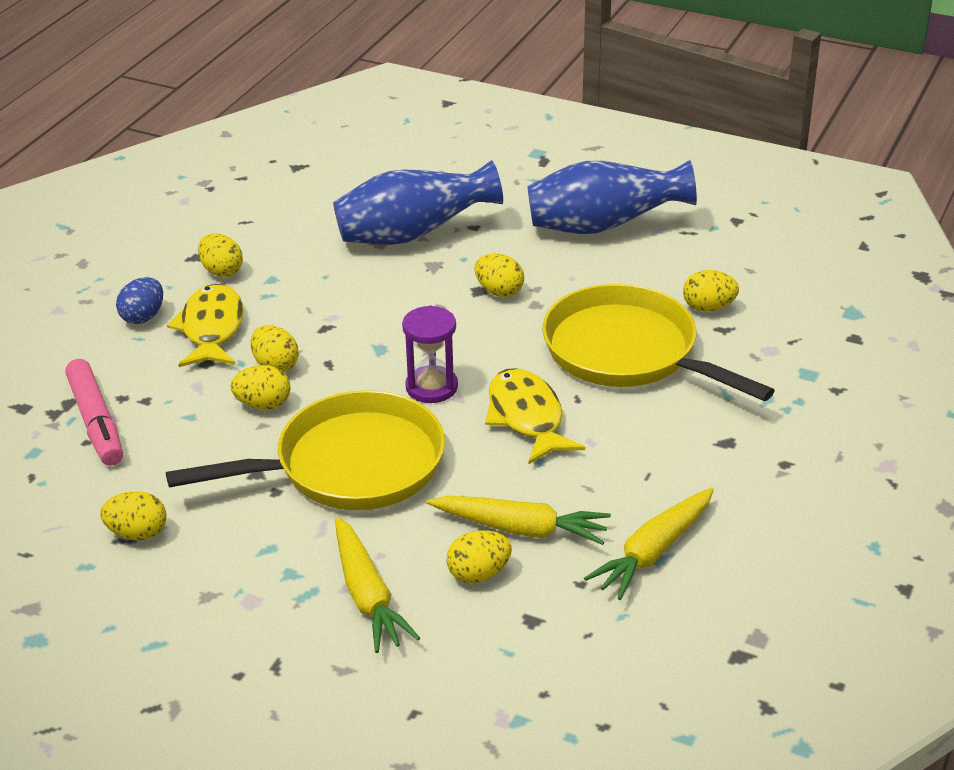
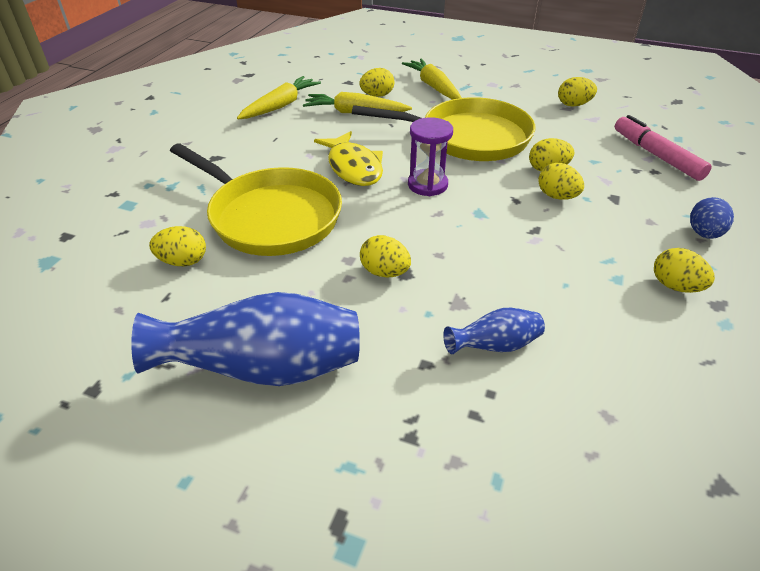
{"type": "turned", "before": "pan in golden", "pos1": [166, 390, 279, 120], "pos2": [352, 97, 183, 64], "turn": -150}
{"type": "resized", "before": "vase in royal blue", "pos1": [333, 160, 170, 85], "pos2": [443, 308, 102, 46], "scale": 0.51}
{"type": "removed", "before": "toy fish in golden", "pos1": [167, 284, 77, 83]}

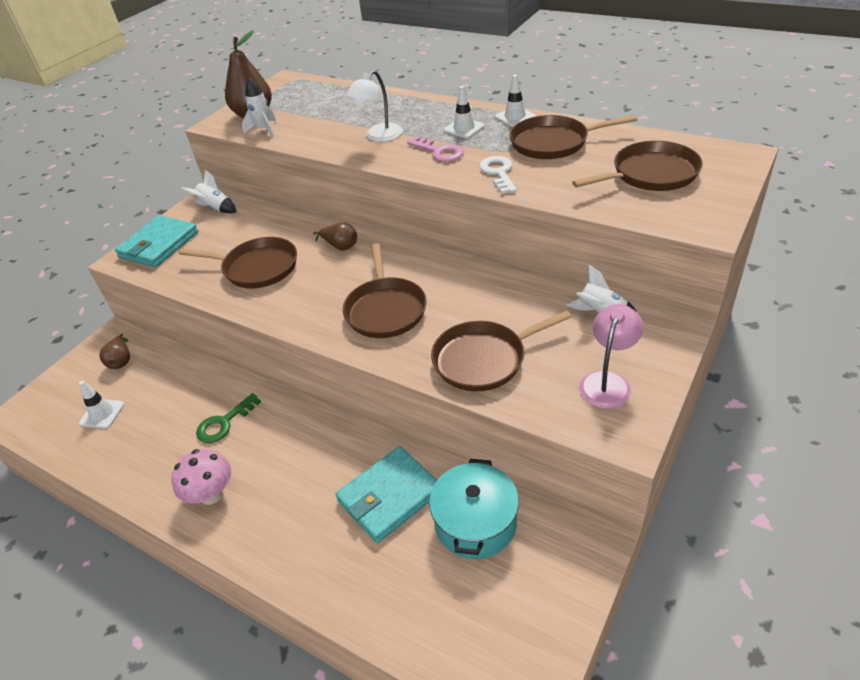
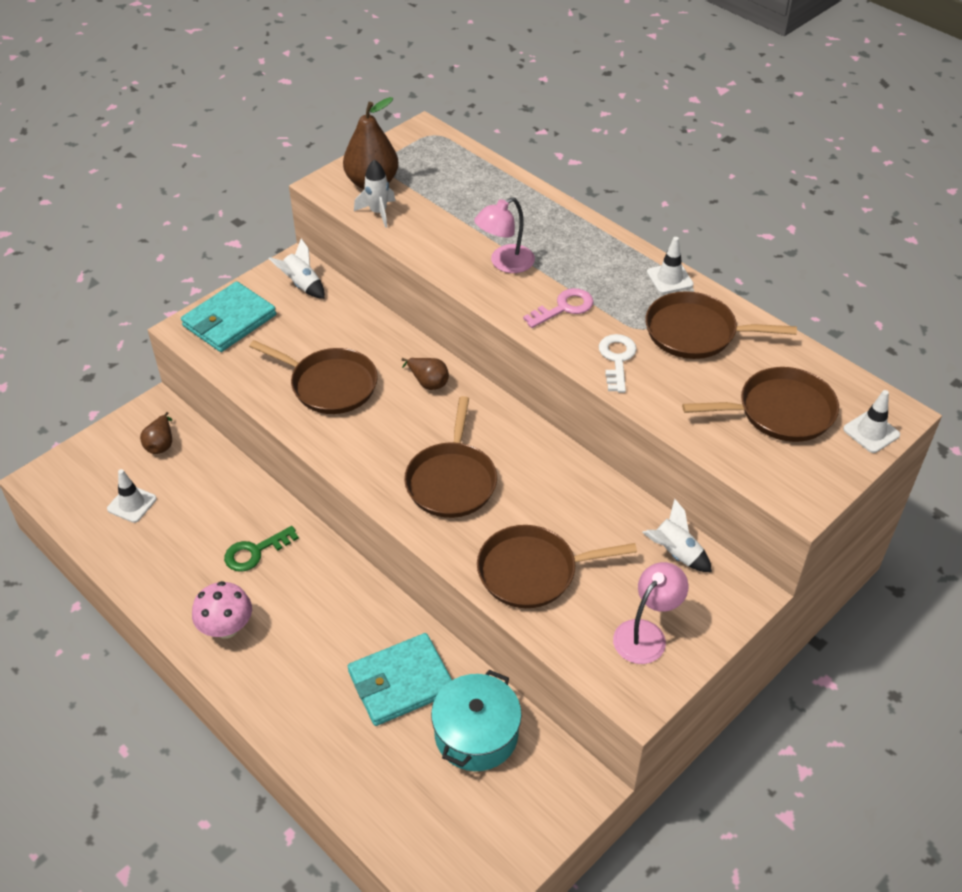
{"type": "recoloured", "before": "reading lamp in pure white", "after": "reading lamp in rosy", "pos1": [346, 70, 57, 72], "pos2": [474, 197, 61, 76]}
{"type": "turned", "before": "latchkey in rosy", "pos1": [407, 136, 57, 26], "pos2": [523, 288, 71, 40], "turn": -90}
{"type": "moved", "before": "safety cone in pure white", "pos1": [444, 86, 41, 52], "pos2": [843, 390, 57, 63]}

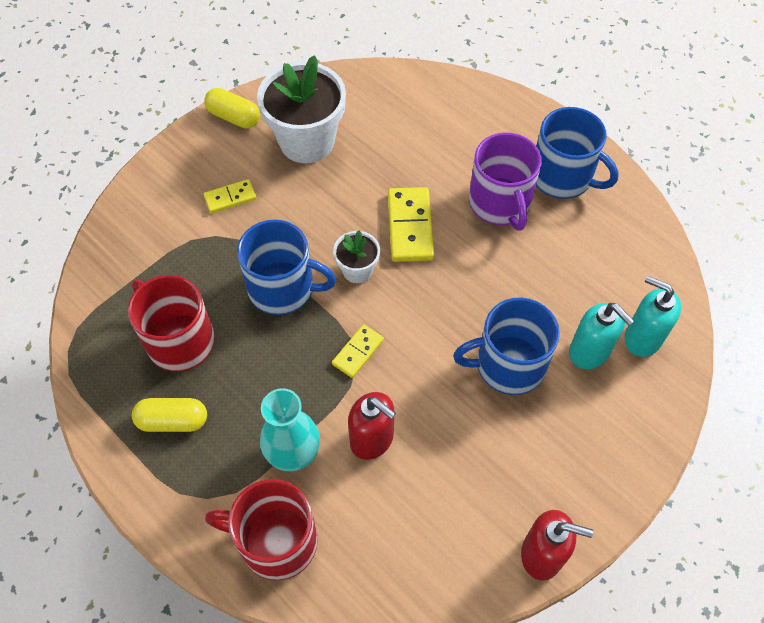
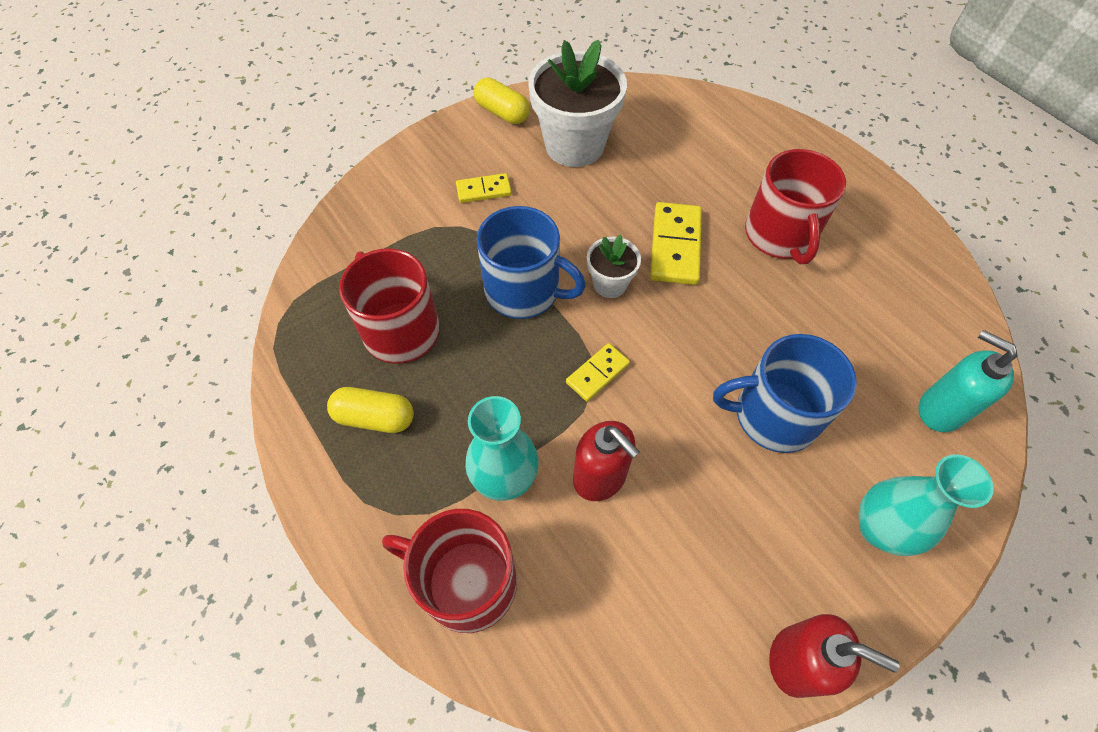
{"type": "recoloured", "before": "mug in purple", "after": "mug in red", "pos1": [469, 132, 73, 99], "pos2": [745, 149, 101, 115]}
{"type": "added", "after": "vase in turquoise", "pos2": [859, 454, 135, 102]}
{"type": "removed", "before": "mug in royal blue", "pos1": [536, 107, 83, 92]}
{"type": "removed", "before": "soap dispenser in turquoise", "pos1": [569, 303, 65, 66]}

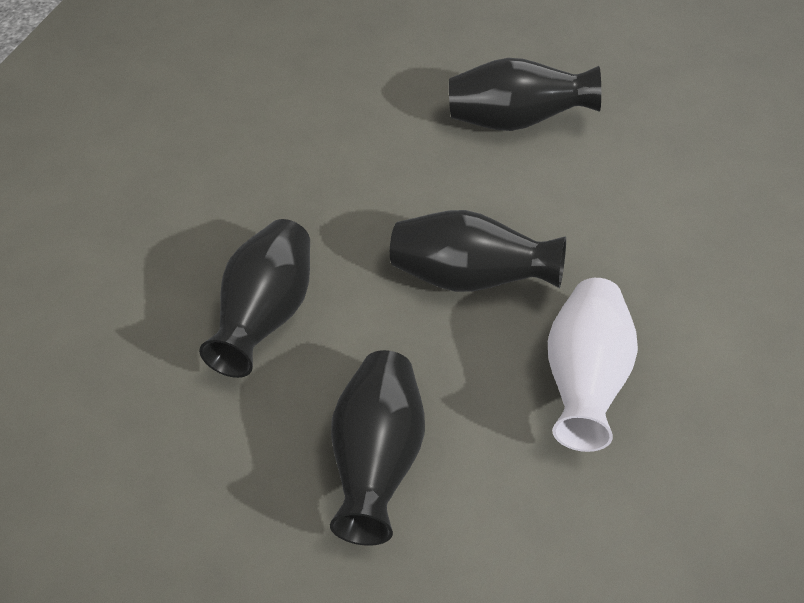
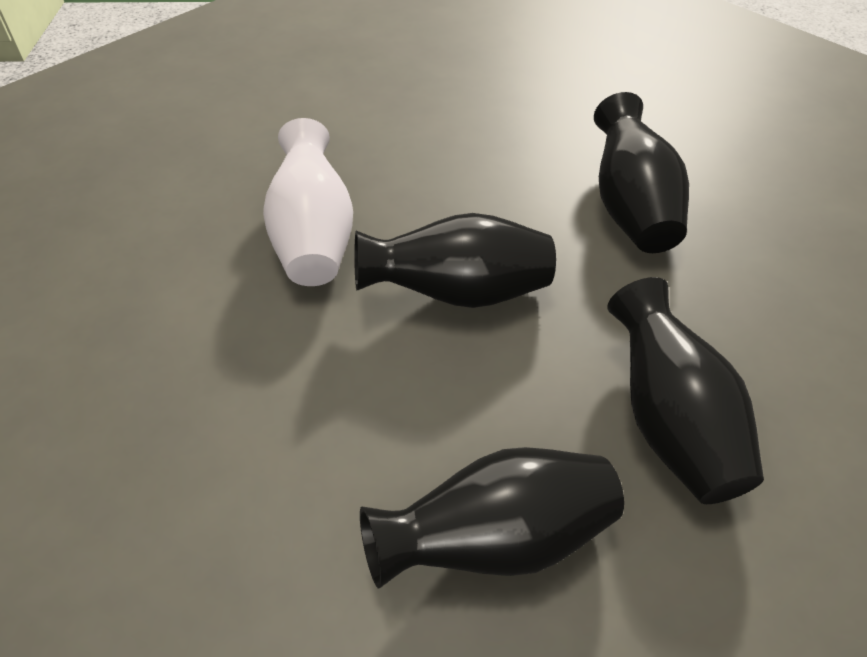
{"type": "moved", "before": "vase in jet-black", "pos1": [330, 350, 95, 196], "pos2": [608, 277, 156, 227]}

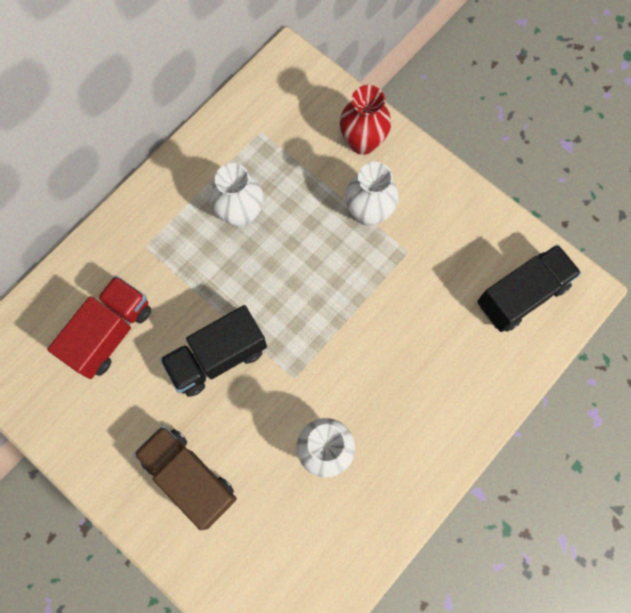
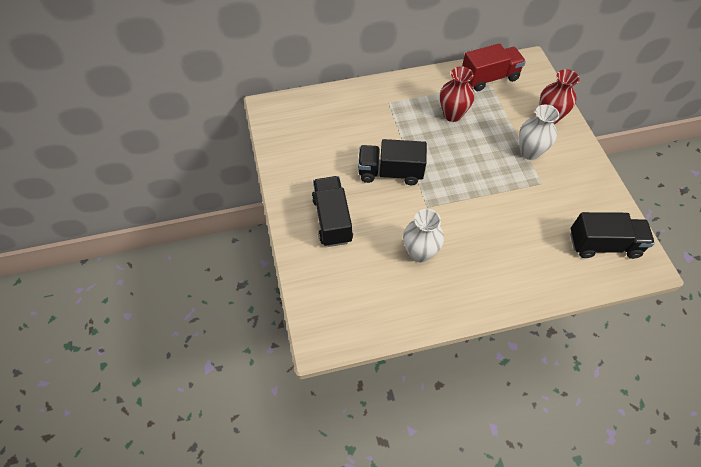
{"type": "recoloured", "before": "lorry in dark brown", "after": "lorry in jet-black", "pos1": [134, 425, 103, 105], "pos2": [312, 176, 41, 71]}
{"type": "recoloured", "before": "vase in pure white", "after": "vase in red", "pos1": [210, 163, 54, 64], "pos2": [440, 66, 35, 56]}
{"type": "moved", "before": "lorry in red", "pos1": [47, 276, 104, 103], "pos2": [462, 43, 64, 48]}

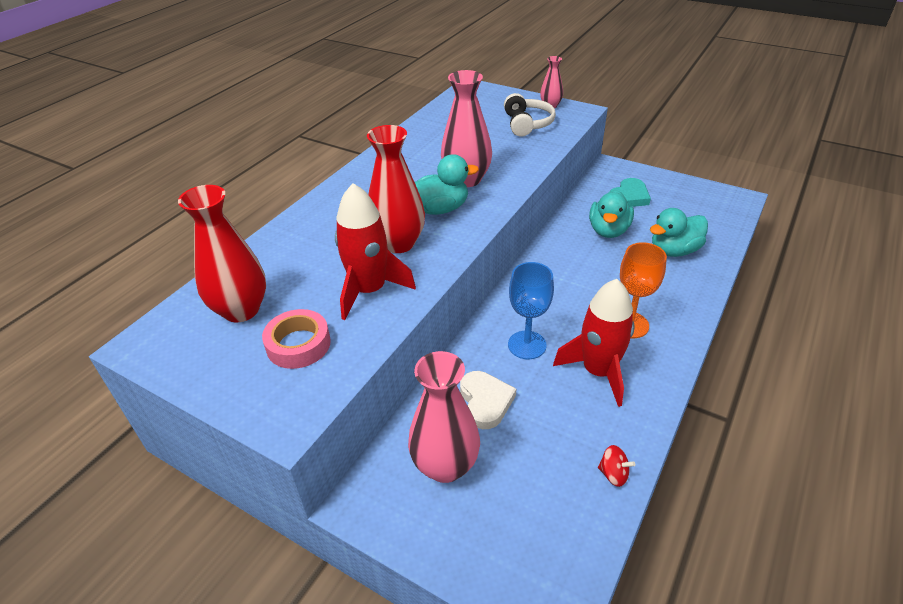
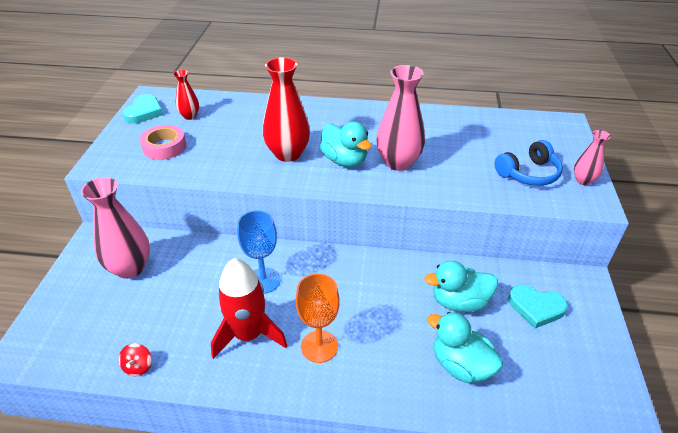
{"type": "added", "after": "heart in turquoise", "pos2": [122, 94, 41, 30]}
{"type": "resized", "before": "vase in red", "pos1": [178, 185, 88, 137], "pos2": [173, 70, 26, 50], "scale": 0.53}
{"type": "recoloured", "before": "headset in pure white", "after": "headset in royal blue", "pos1": [504, 93, 52, 44], "pos2": [494, 140, 69, 46]}
{"type": "removed", "before": "spaceship in red", "pos1": [335, 183, 81, 137]}
{"type": "removed", "before": "heart in pure white", "pos1": [460, 371, 56, 58]}

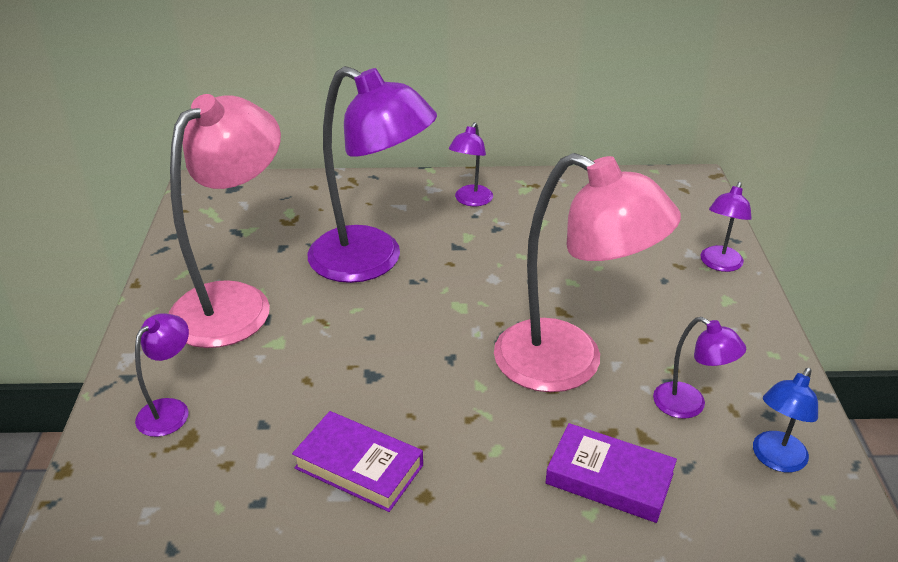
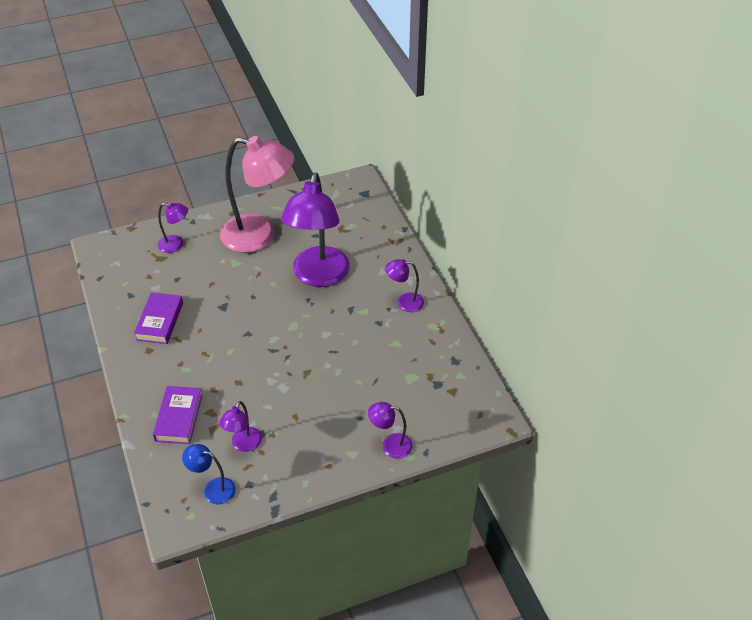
{"type": "removed", "before": "reading lamp in rosy", "pos1": [494, 153, 187, 239]}

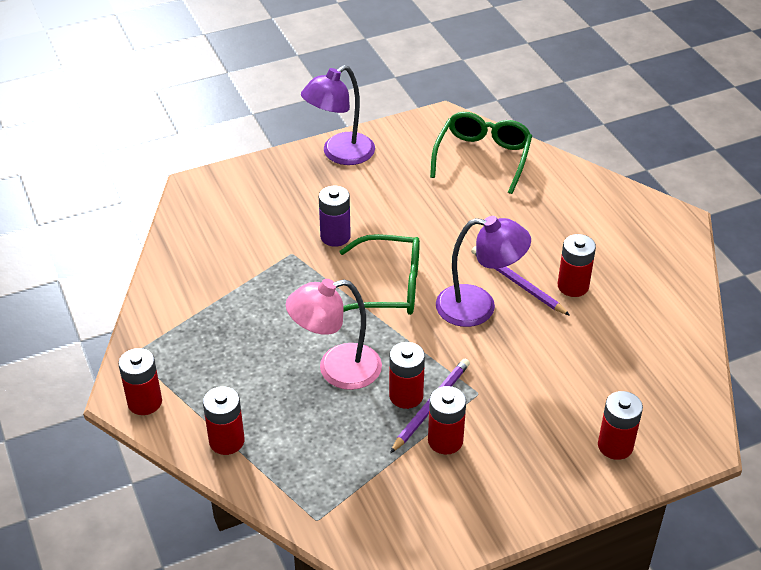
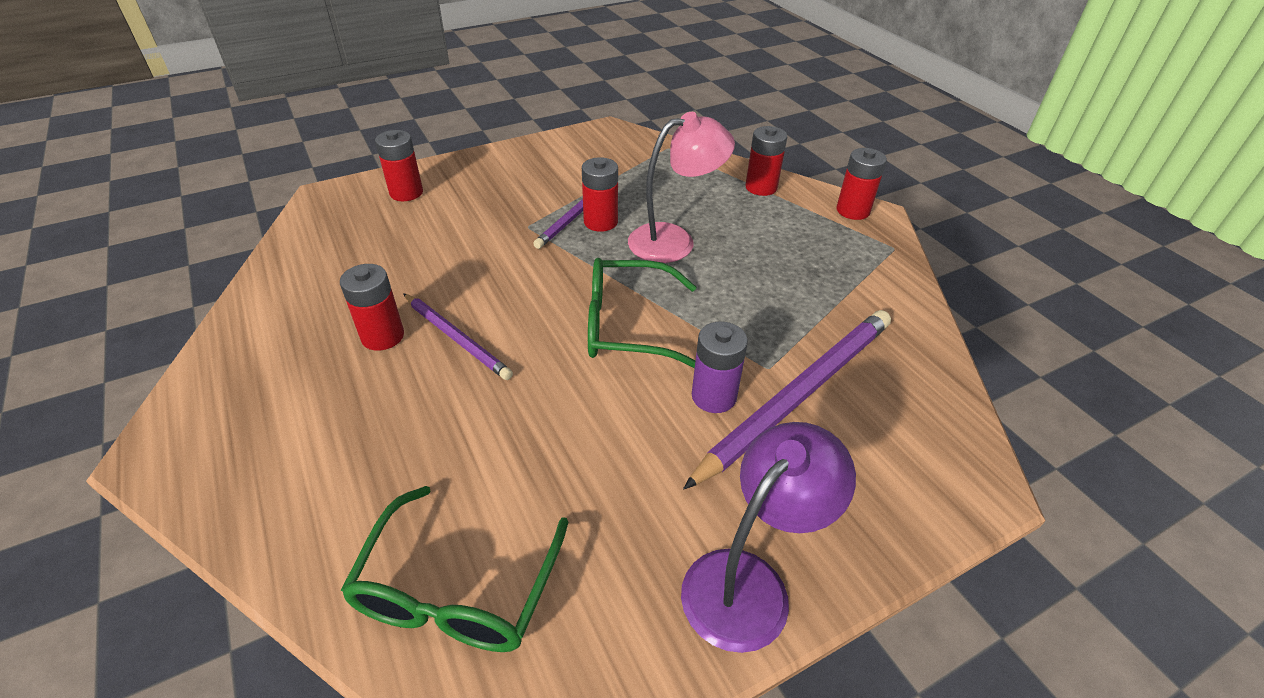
{"type": "added", "after": "pencil in purple", "pos2": [683, 310, 208, 180]}
{"type": "removed", "before": "battery in red", "pos1": [428, 386, 38, 69]}
{"type": "removed", "before": "reading lamp in purple", "pos1": [436, 216, 95, 111]}

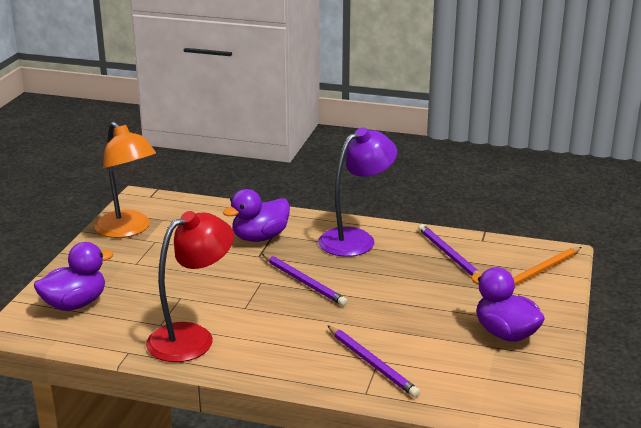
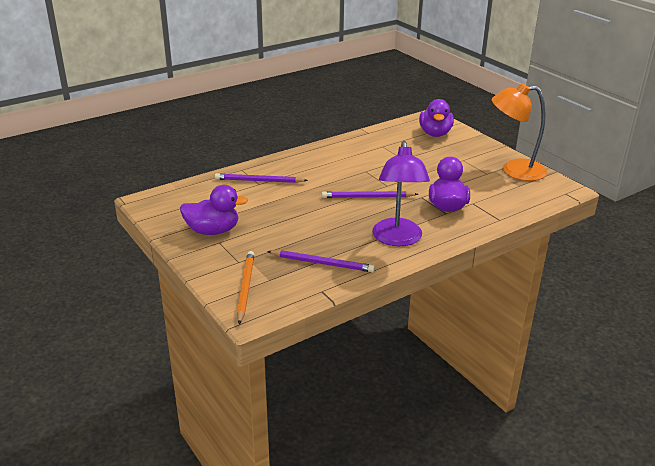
{"type": "removed", "before": "reading lamp in red", "pos1": [146, 211, 88, 151]}

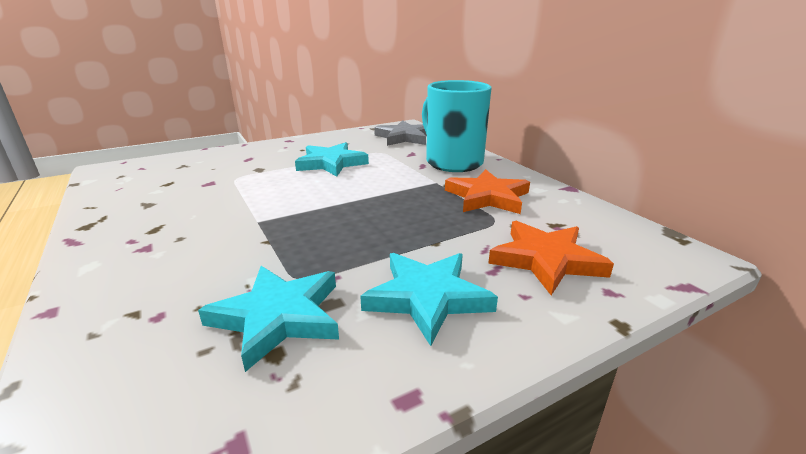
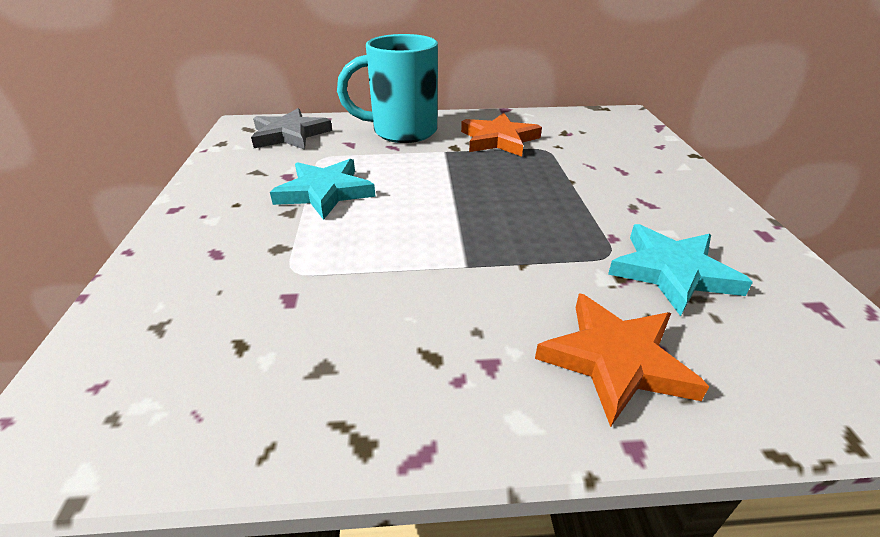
{"type": "moved", "before": "star in bright orange", "pos1": [488, 221, 126, 74], "pos2": [535, 293, 174, 134]}
{"type": "removed", "before": "star in turquoise", "pos1": [360, 253, 138, 93]}

